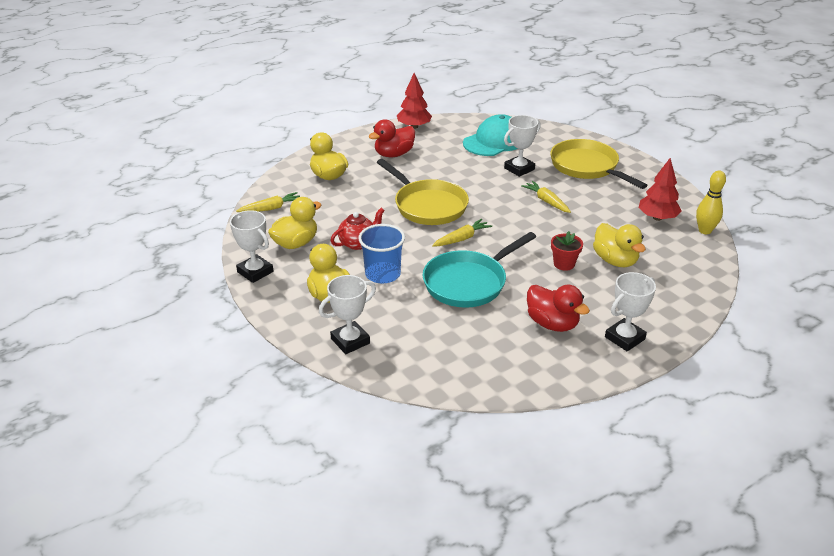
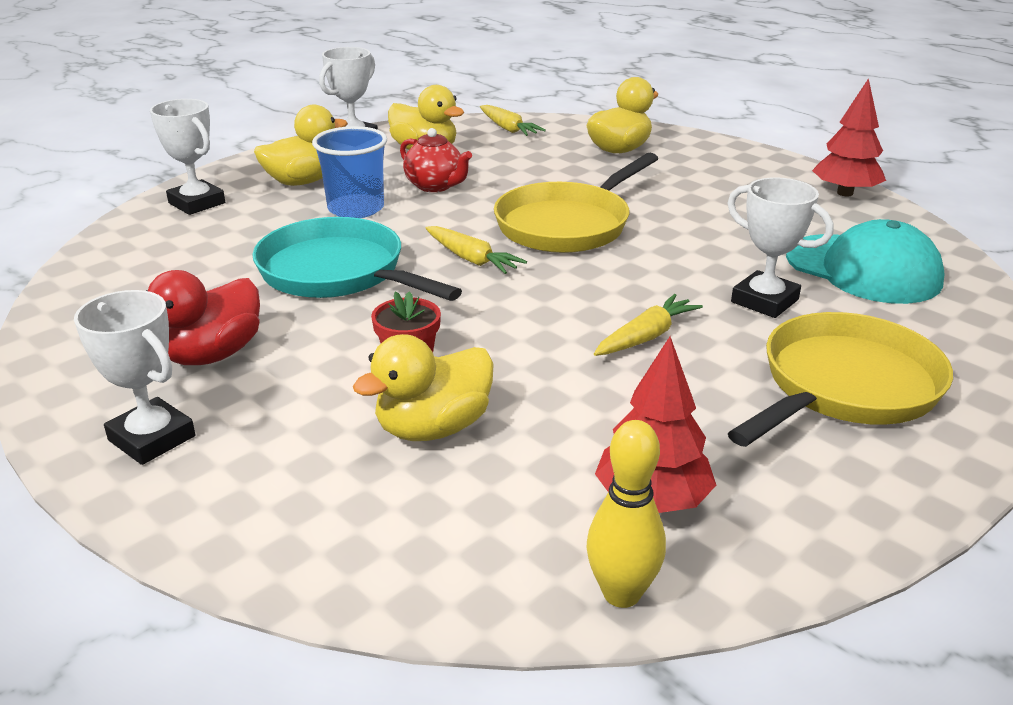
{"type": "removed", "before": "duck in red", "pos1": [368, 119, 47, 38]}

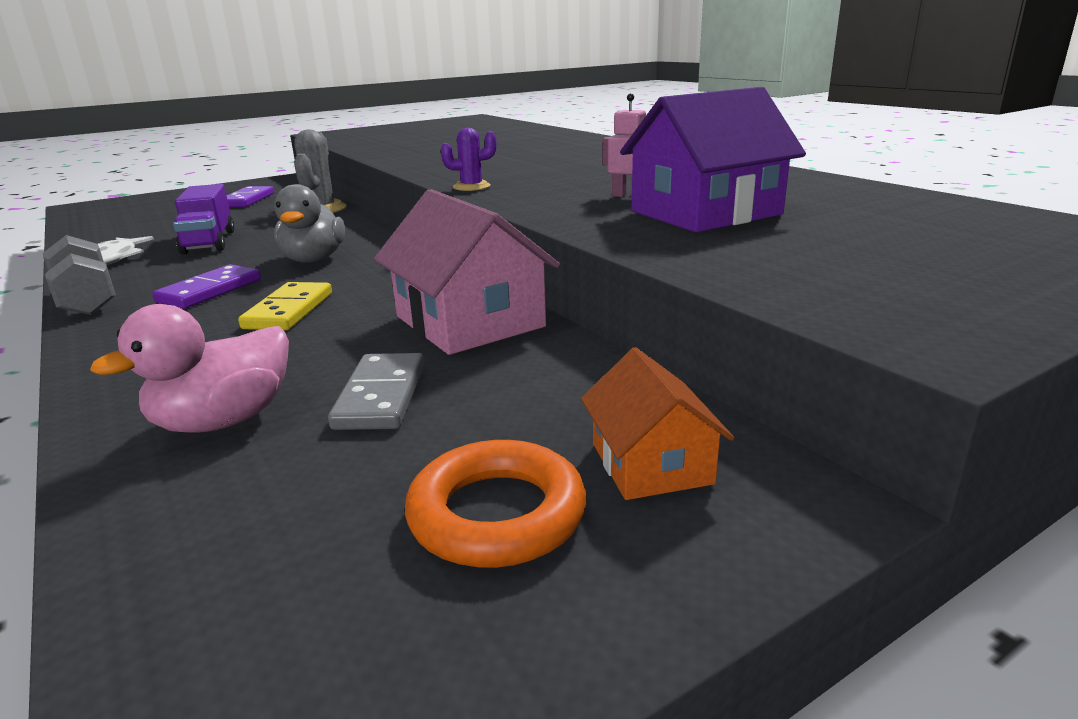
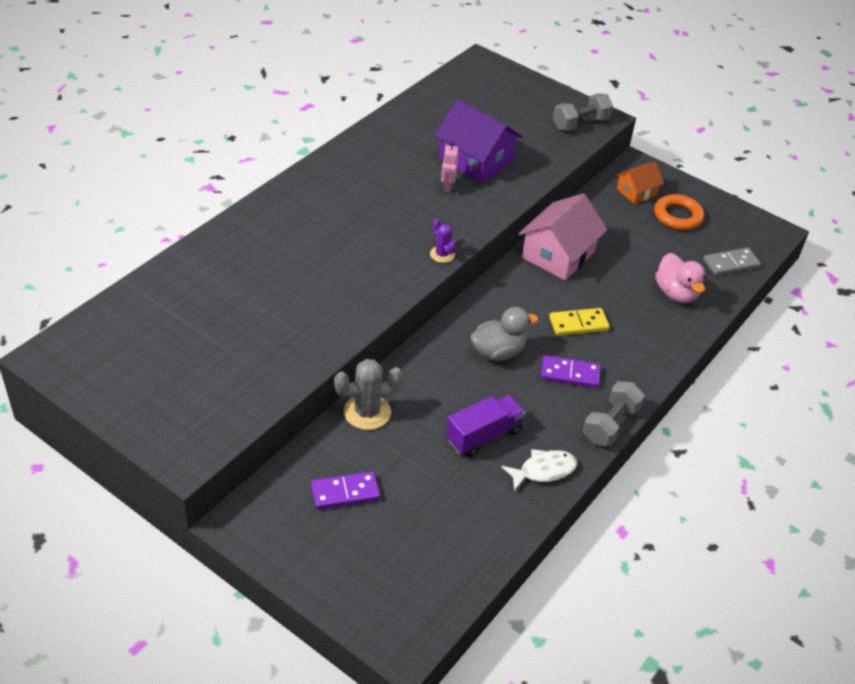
{"type": "added", "after": "hand weight in ash-grey", "pos2": [553, 94, 60, 37]}
{"type": "turned", "before": "duck in rosy", "pos1": [90, 304, 199, 129], "pos2": [655, 253, 51, 50], "turn": 45}
{"type": "moved", "before": "domino in ash-grey", "pos1": [328, 353, 97, 77], "pos2": [703, 248, 58, 28]}

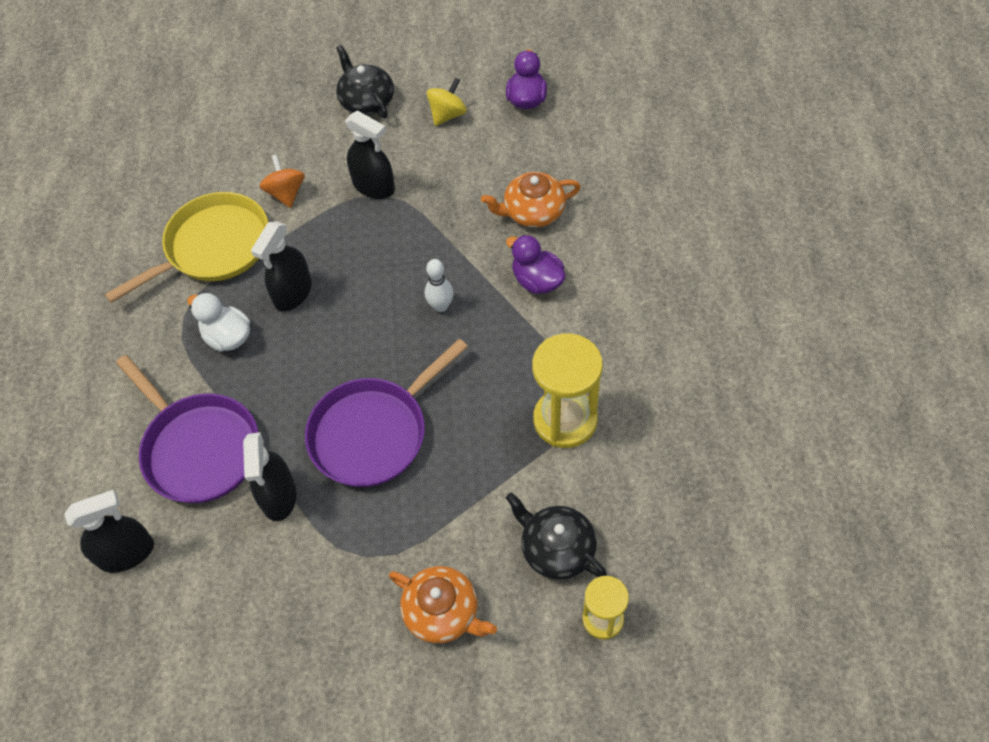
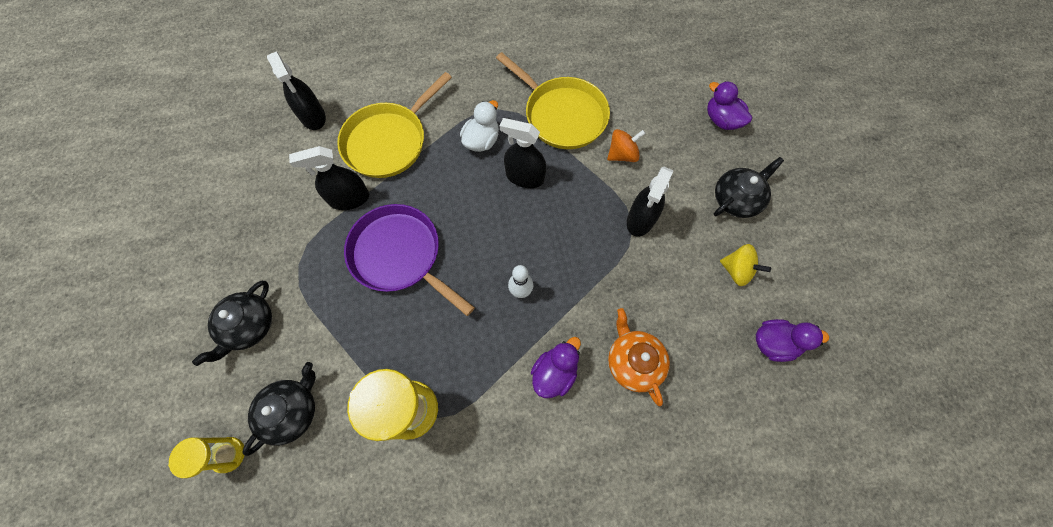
{"type": "recoloured", "before": "teapot in bright orange", "after": "teapot in jet-black", "pos1": [389, 566, 108, 77], "pos2": [192, 281, 80, 85]}
{"type": "recoloured", "before": "pan in purple", "after": "pan in golden", "pos1": [116, 355, 143, 148], "pos2": [337, 72, 115, 106]}
{"type": "added", "after": "duck in purple", "pos2": [707, 81, 45, 49]}

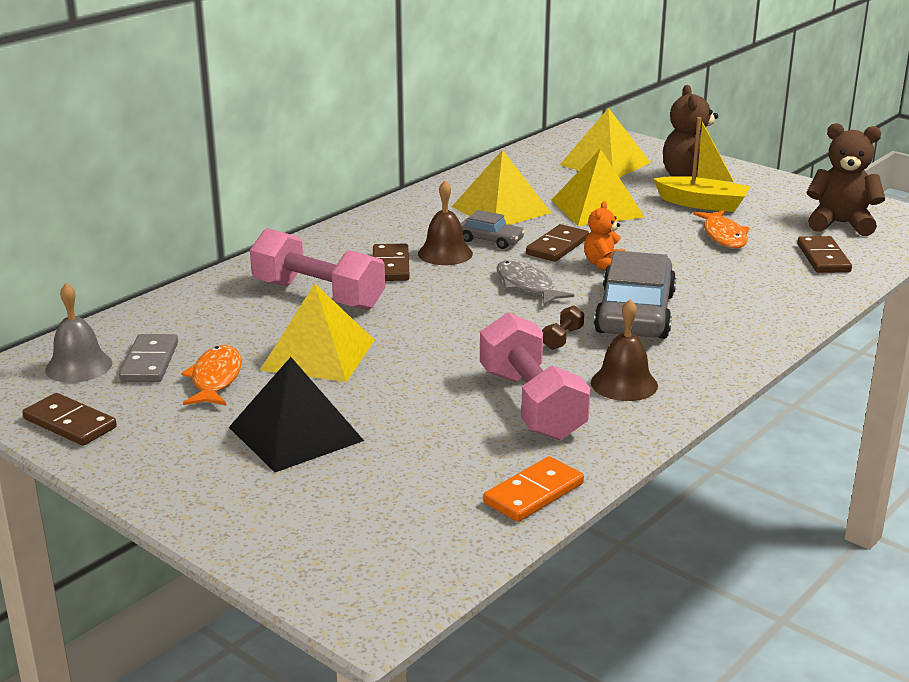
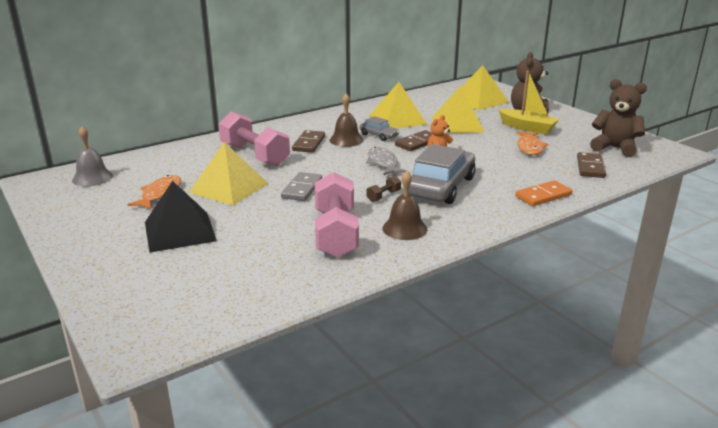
{"type": "moved", "before": "domino in ash-grey", "pos1": [119, 334, 59, 48], "pos2": [281, 172, 41, 29]}
{"type": "moved", "before": "domino in bright orange", "pos1": [483, 456, 101, 66], "pos2": [515, 180, 57, 26]}
{"type": "removed", "before": "domino in dark brown", "pos1": [23, 393, 94, 53]}

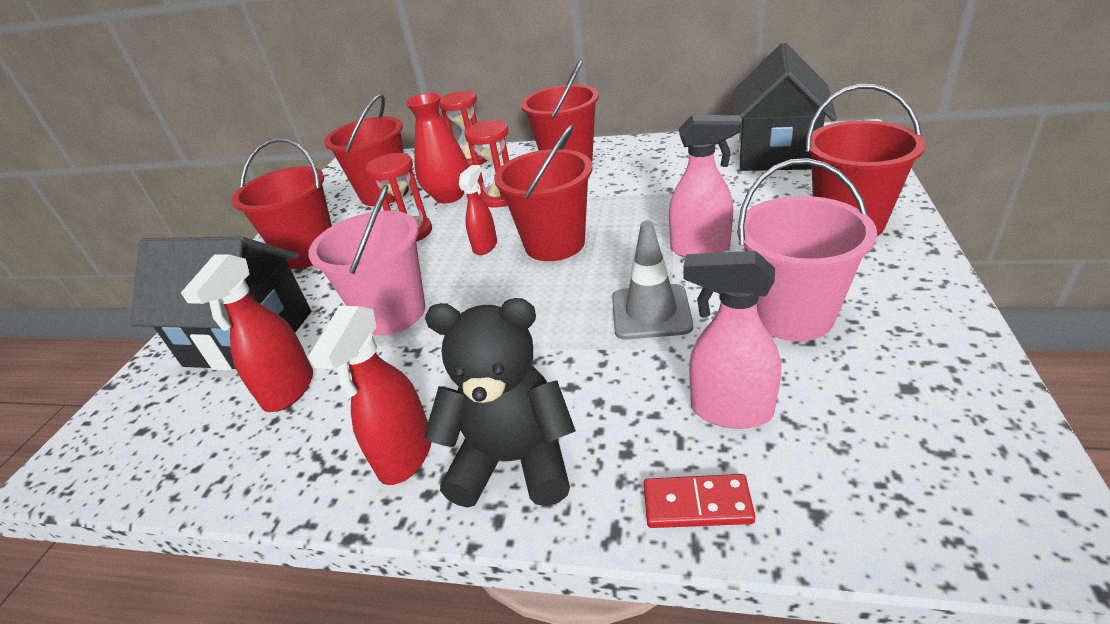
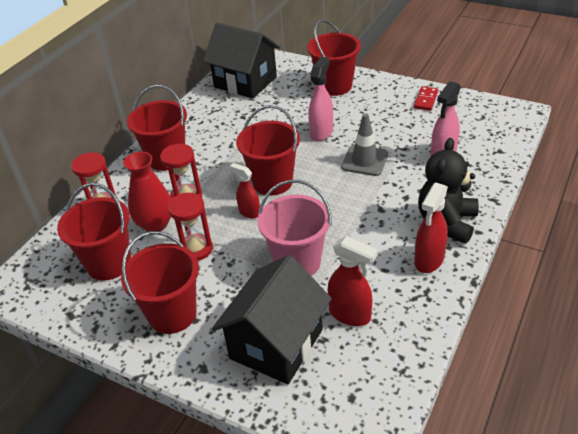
{"type": "moved", "before": "domino in red", "pos1": [644, 474, 112, 54], "pos2": [414, 86, 24, 25]}
{"type": "turned", "before": "spray bottle in red", "pos1": [308, 306, 124, 179], "pos2": [414, 182, 34, 91], "turn": 90}
{"type": "removed", "before": "pail in rosy", "pos1": [737, 158, 140, 183]}

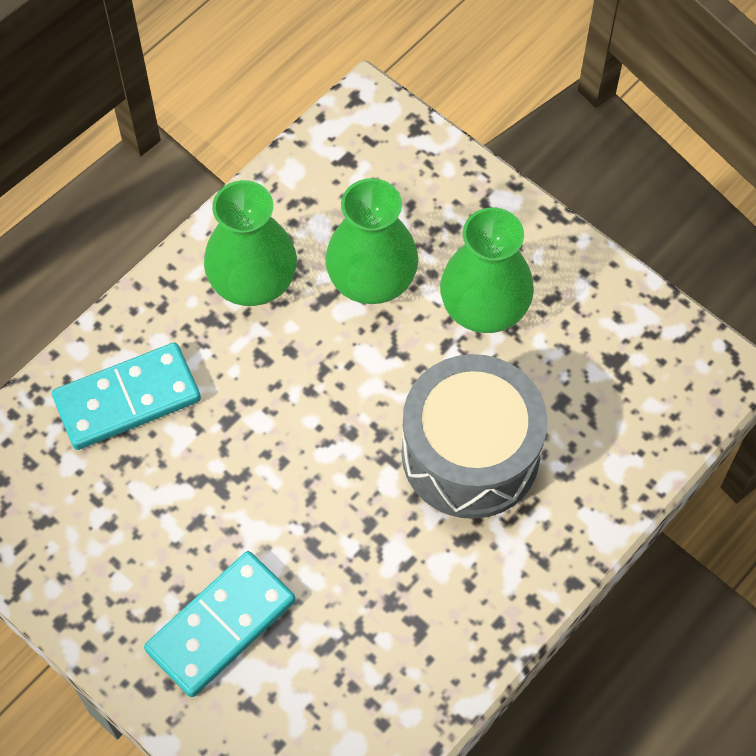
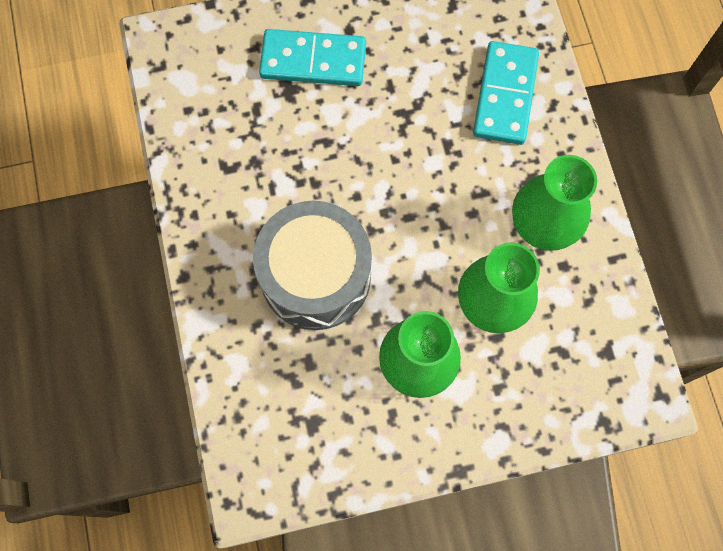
{"type": "turned", "before": "domino in turquoise", "pos1": [144, 551, 152, 146], "pos2": [259, 29, 107, 57], "turn": -75}

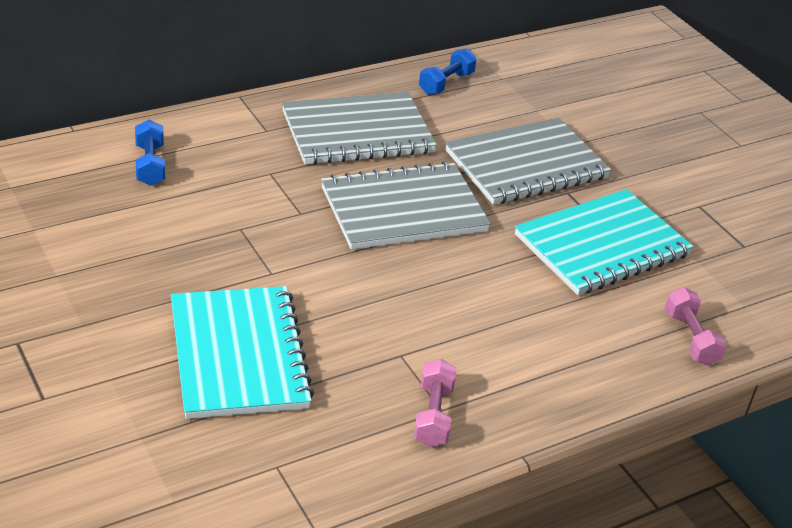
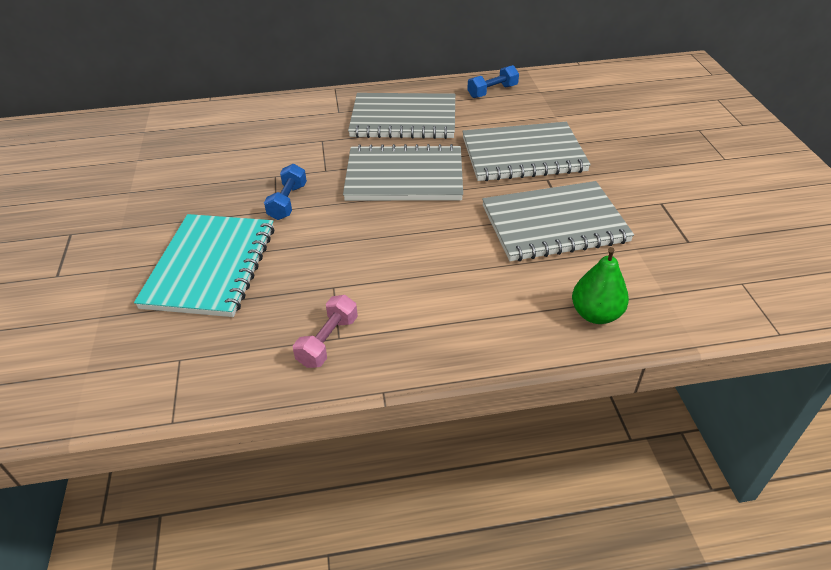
{"type": "moved", "before": "hand weight in royal blue", "pos1": [135, 120, 30, 66], "pos2": [264, 164, 43, 56]}
{"type": "recoloured", "before": "notepad in turquoise", "after": "notepad in ash-grey", "pos1": [515, 189, 179, 106], "pos2": [482, 181, 152, 80]}
{"type": "replaced", "before": "hand weight in rosy", "after": "pear fruit in leaf-green", "pos1": [665, 287, 62, 79], "pos2": [572, 247, 57, 77]}

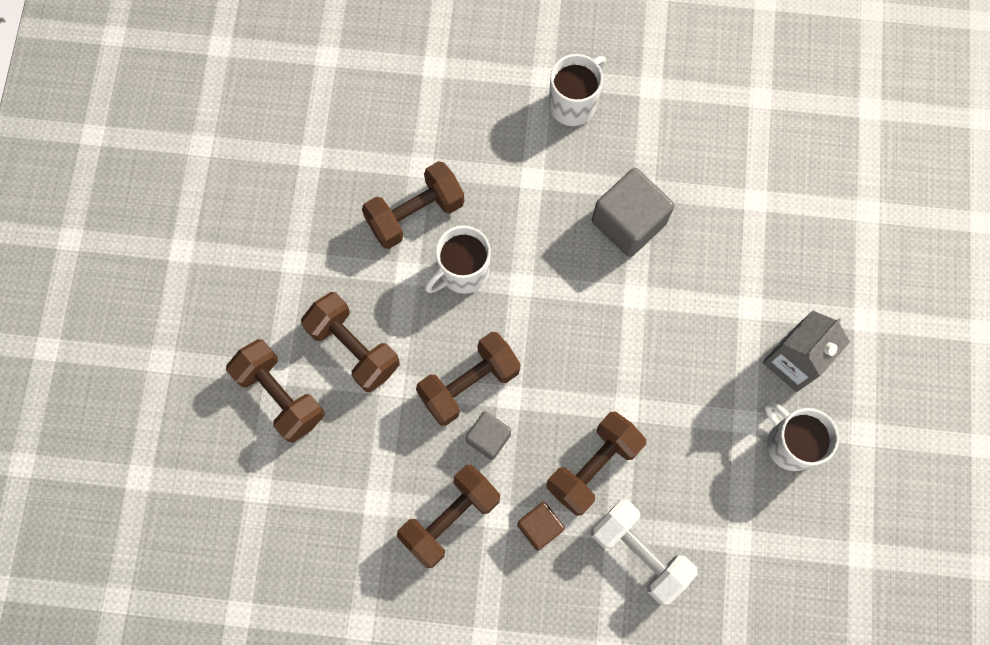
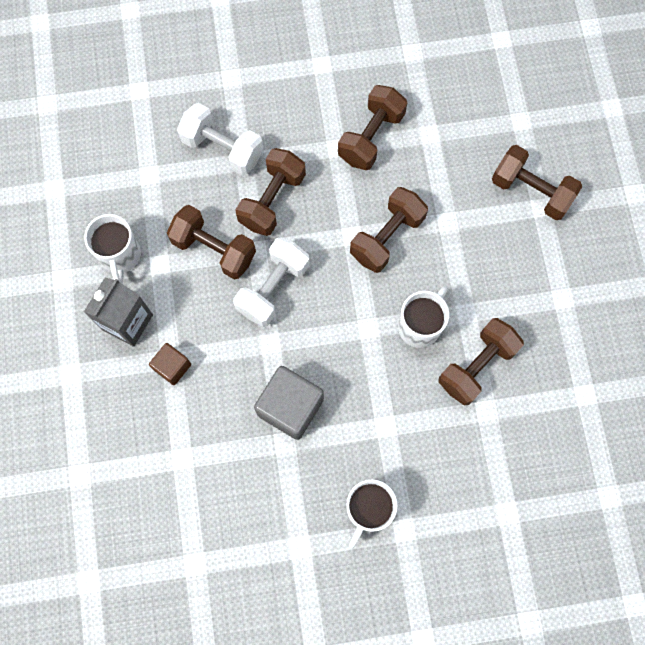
{"type": "turned", "before": "mug in pure white", "pos1": [764, 401, 75, 70], "pos2": [84, 214, 57, 69], "turn": 45}
{"type": "moved", "before": "solid cube in dark brown", "pos1": [517, 502, 48, 49], "pos2": [149, 343, 42, 42]}
{"type": "moved", "before": "hand weight in dark brown", "pos1": [301, 292, 99, 100], "pos2": [167, 205, 89, 74]}
{"type": "added", "after": "hand weight in pure white", "pos2": [233, 237, 77, 90]}
{"type": "removed", "before": "solid cube in ash-grey", "pos1": [466, 411, 45, 49]}

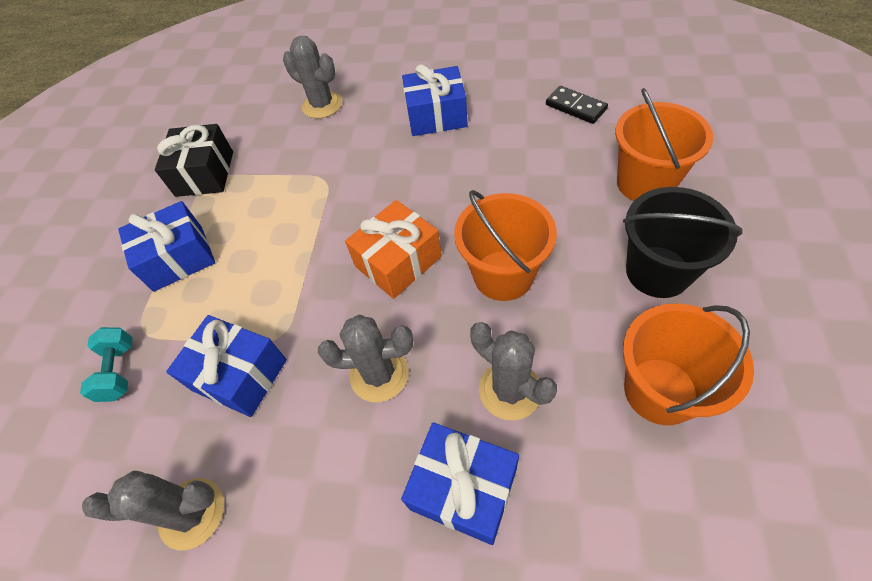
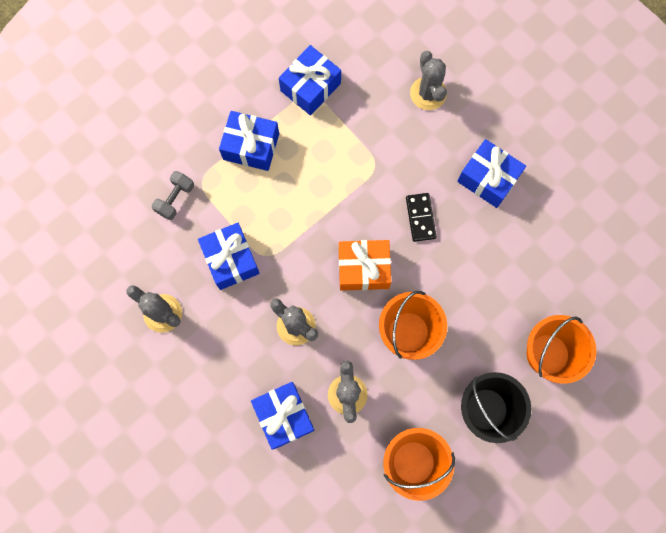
{"type": "recoloured", "before": "hand weight in turquoise", "after": "hand weight in ash-grey", "pos1": [80, 327, 53, 75], "pos2": [152, 171, 42, 49]}
{"type": "recoloured", "before": "present in jet-black", "after": "present in royal blue", "pos1": [155, 124, 78, 73], "pos2": [279, 45, 62, 71]}
{"type": "moved", "before": "domino in jet-black", "pos1": [546, 86, 62, 38], "pos2": [406, 193, 31, 49]}

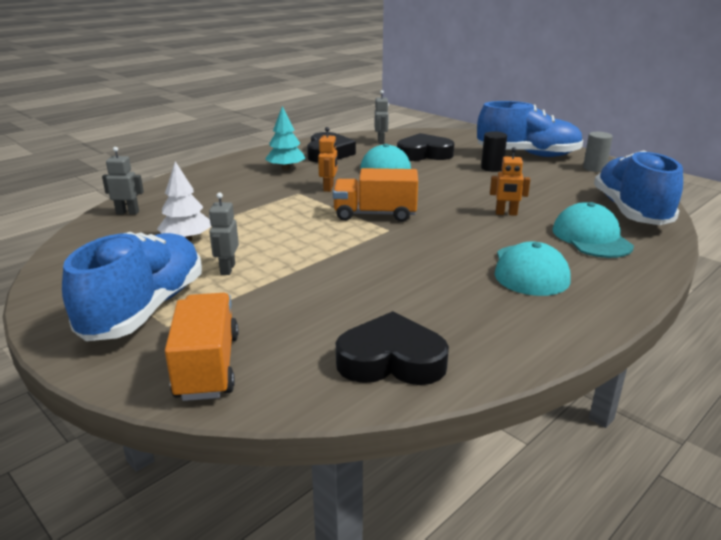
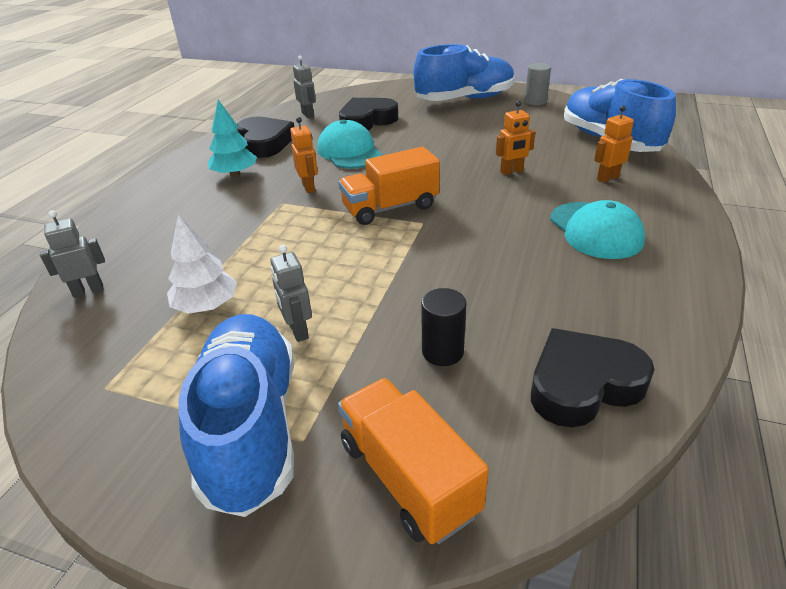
{"type": "moved", "before": "cylinder shape in jet-black", "pos1": [481, 131, 26, 41], "pos2": [421, 288, 46, 78]}
{"type": "replaced", "before": "cap in turquoise", "after": "robot in bright orange", "pos1": [553, 202, 81, 56], "pos2": [594, 106, 40, 77]}

